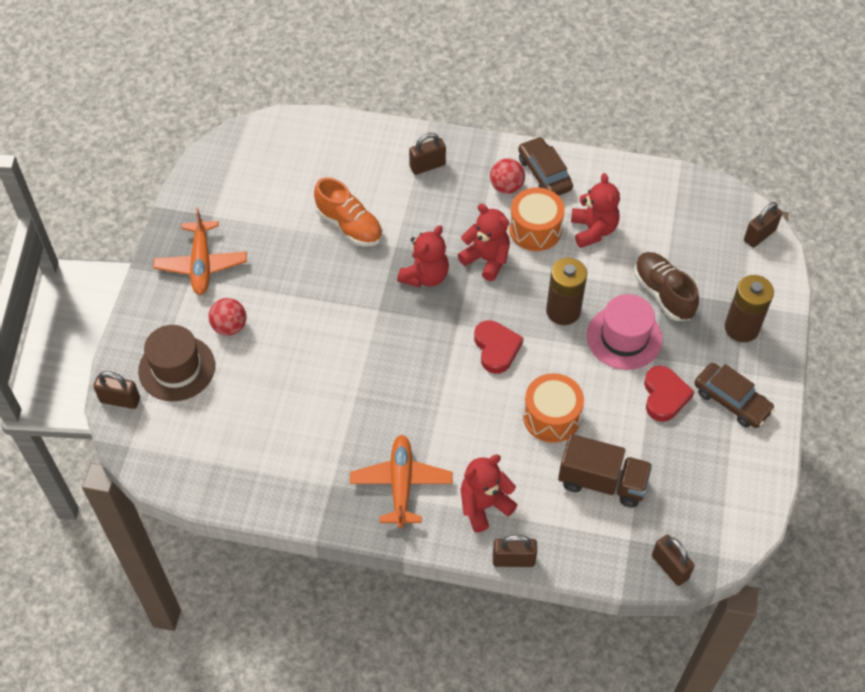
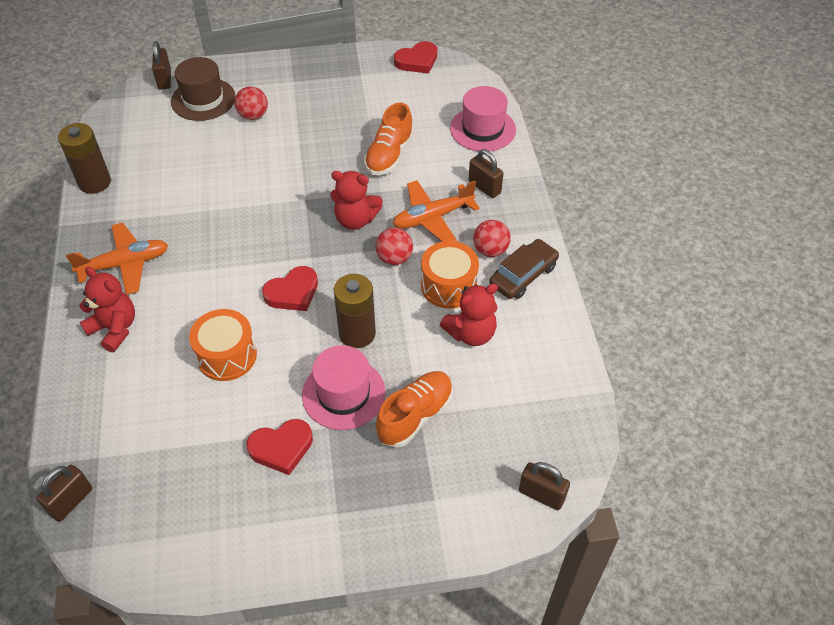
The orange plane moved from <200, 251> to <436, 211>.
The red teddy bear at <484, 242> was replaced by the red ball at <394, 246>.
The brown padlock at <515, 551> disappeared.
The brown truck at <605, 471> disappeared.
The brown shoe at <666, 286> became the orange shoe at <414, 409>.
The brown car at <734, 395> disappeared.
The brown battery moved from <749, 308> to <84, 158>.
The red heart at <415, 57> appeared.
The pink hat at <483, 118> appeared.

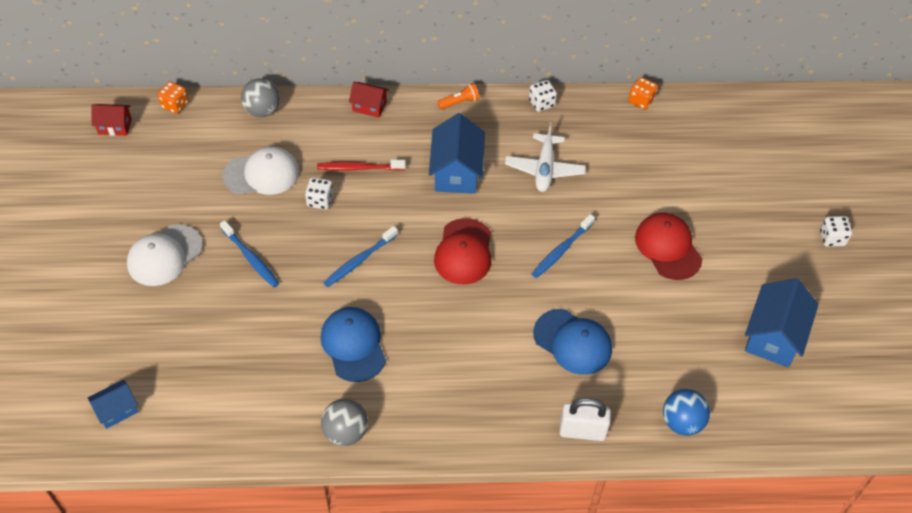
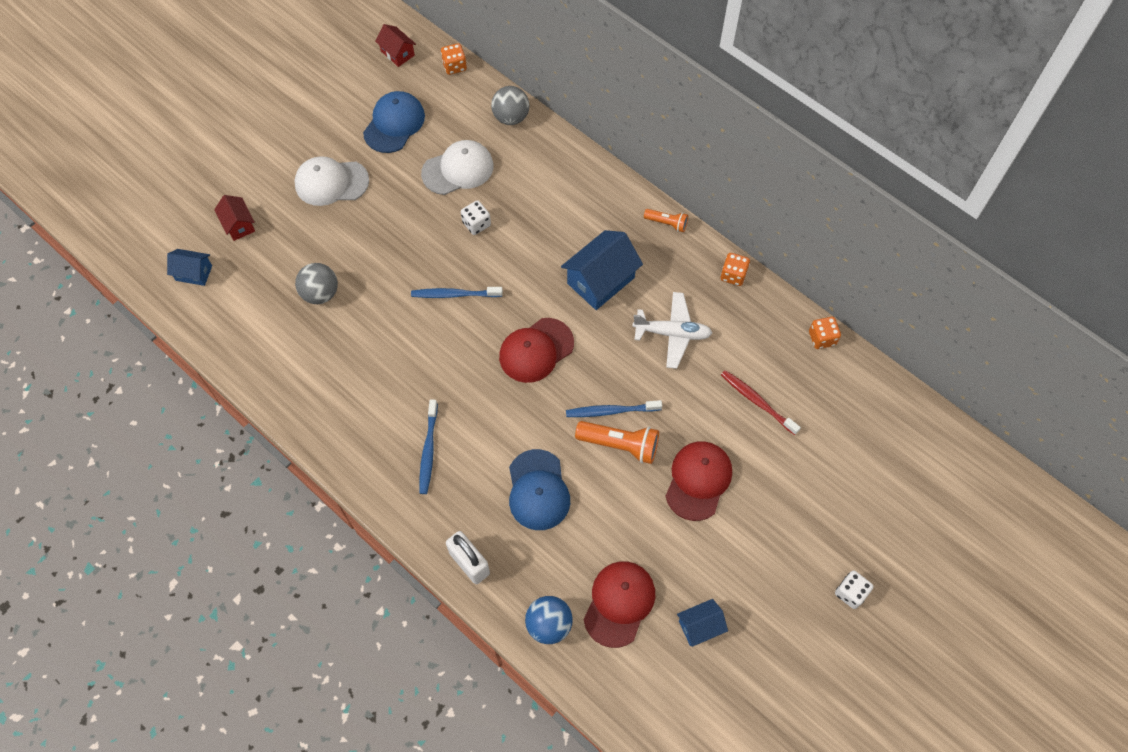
The blue toothbrush moved from <249, 253> to <428, 447>.
The white cap at <261, 170> turned 60 degrees counterclockwise.
The red toothbrush moved from <361, 165> to <761, 402>.
The blue cap moved from <353, 344> to <394, 122>.
The grey ball moved from <344, 422> to <316, 283>.
The red house moved from <369, 100> to <234, 218>.
The white plane at <545, 157> turned 135 degrees counterclockwise.
The white dice at <543, 96> became the orange dice at <735, 269>.
The blue house at <781, 322> changed to 0.57 times the size.
The orange flashlight at <617, 442> appeared.
The red cap at <619, 604> appeared.

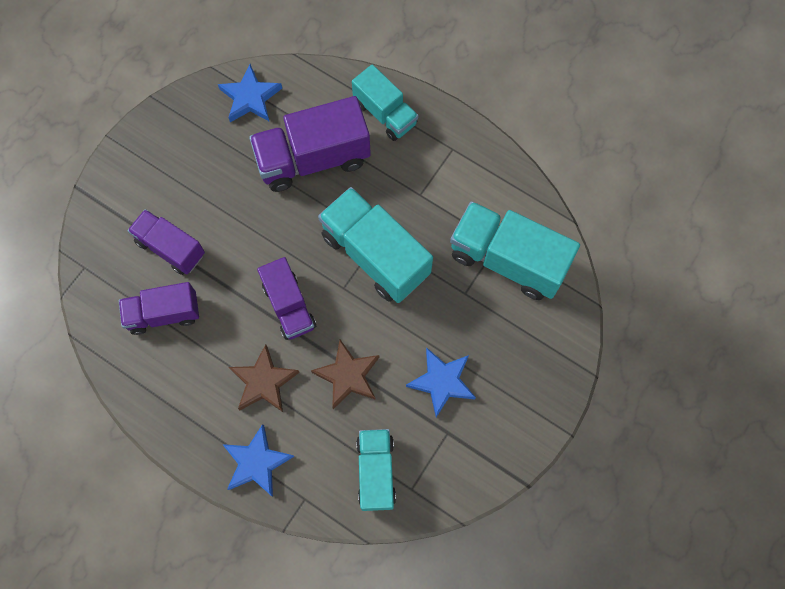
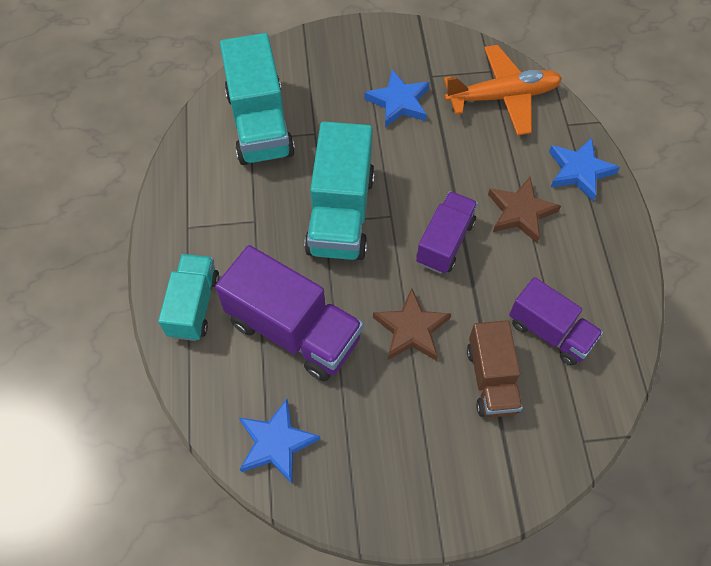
The purple truck at <166, 242> became the brown truck at <495, 369>.
The brown star moved from <345, 374> to <412, 324>.
The turquoise truck at <376, 470> was replaced by the orange plane at <503, 90>.

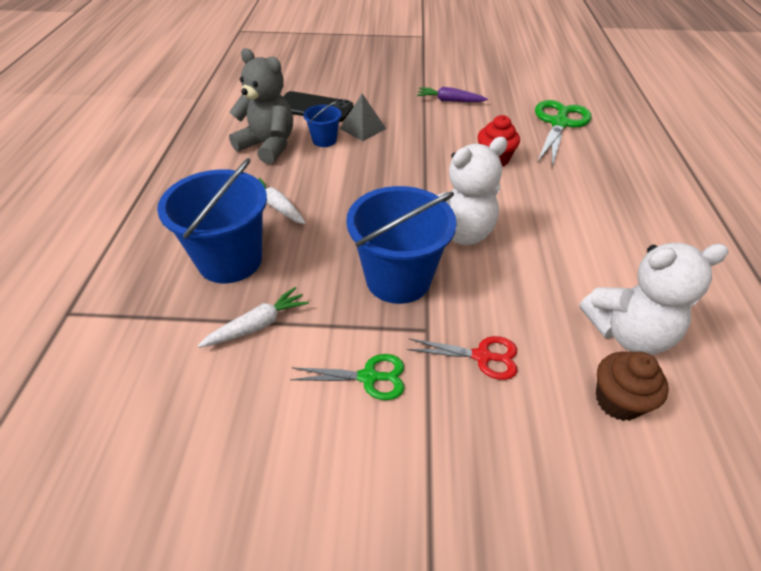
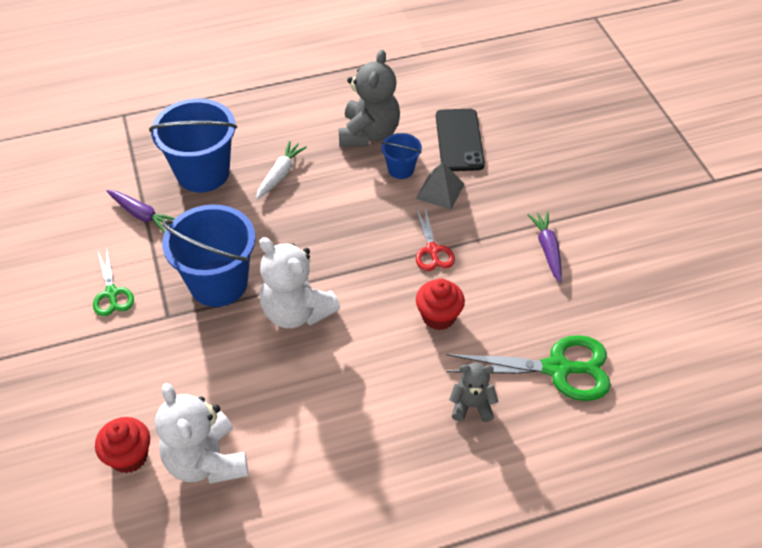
The white carrot at <253, 317> became the purple carrot at <141, 211>.
The red scissors moved from <462, 358> to <435, 239>.
The brown cupcake at <632, 386> became the red cupcake at <122, 445>.
The grey teddy bear at <474, 392> appeared.

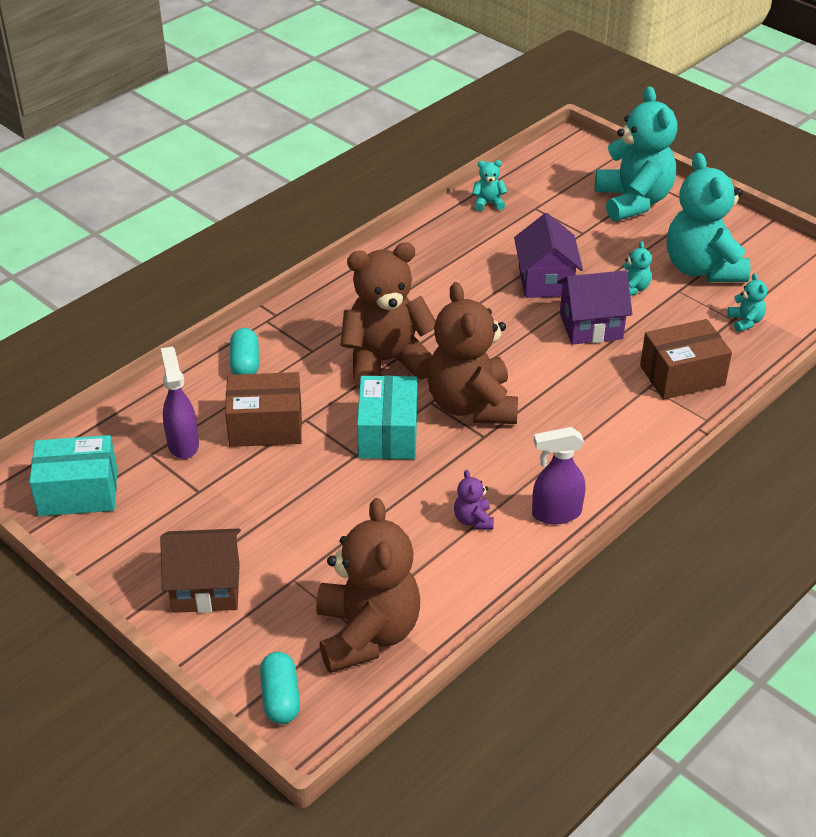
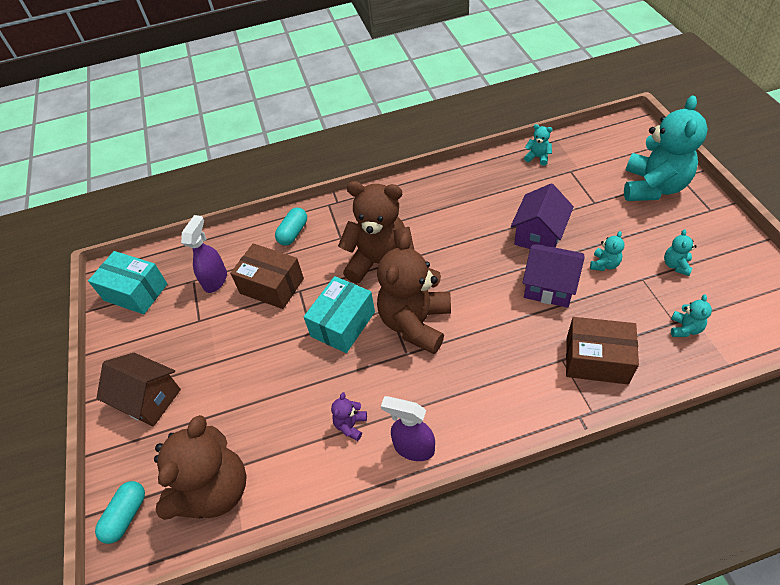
The turquoise teddy bear at <708, 217> changed to 0.41 times the size.

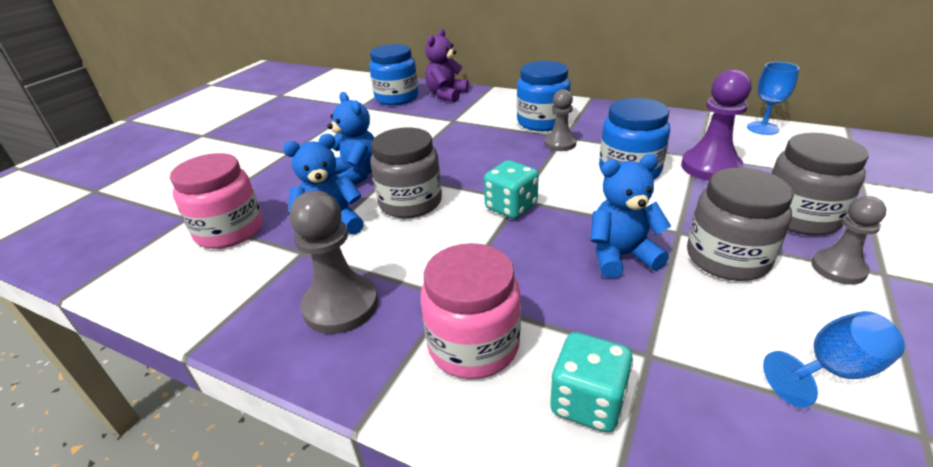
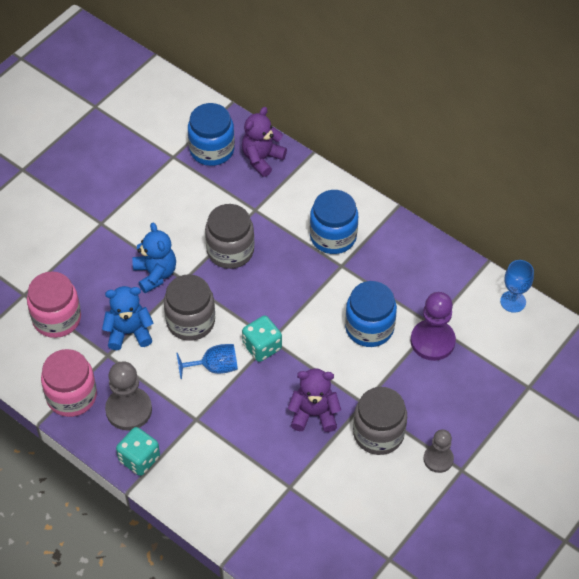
The pink jar moved from <470, 311> to <69, 383>.
The grey pawn at <560, 120> disappeared.
The turquoise dice moved from <591, 382> to <138, 451>.
The blue teddy bear at <630, 216> became the purple teddy bear at <314, 400>.
The blue goblet moved from <834, 359> to <207, 361>.
The grey jar moved from <820, 184> to <229, 236>.

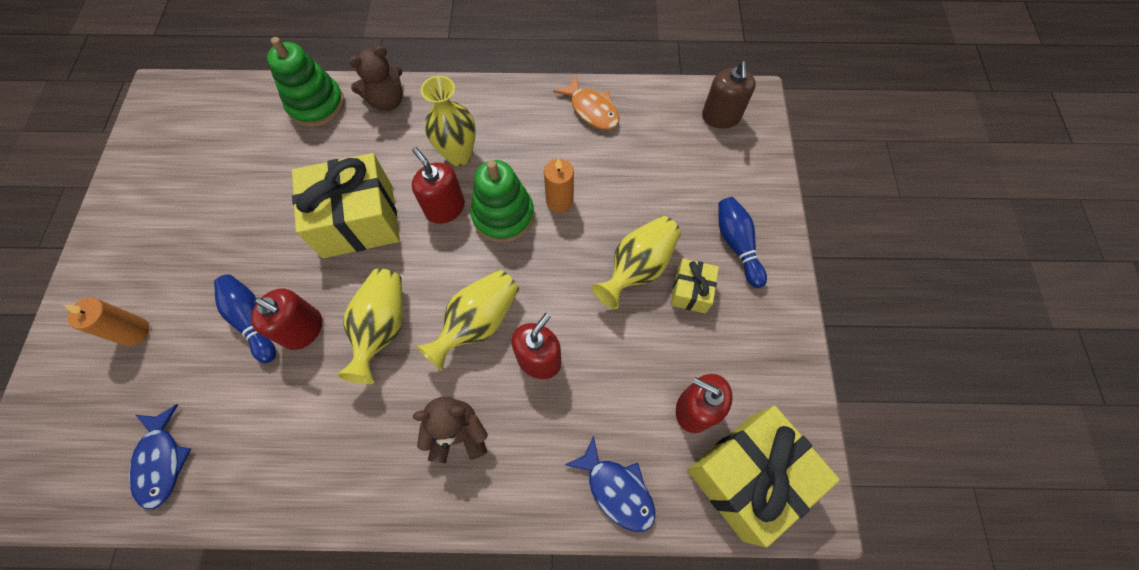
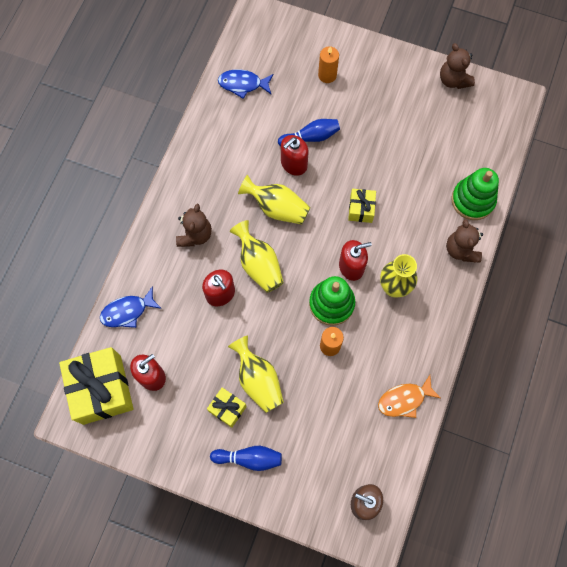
The yellow gift at <346, 205> changed to 0.50 times the size.
The brown teddy bear at <457, 66> appeared.

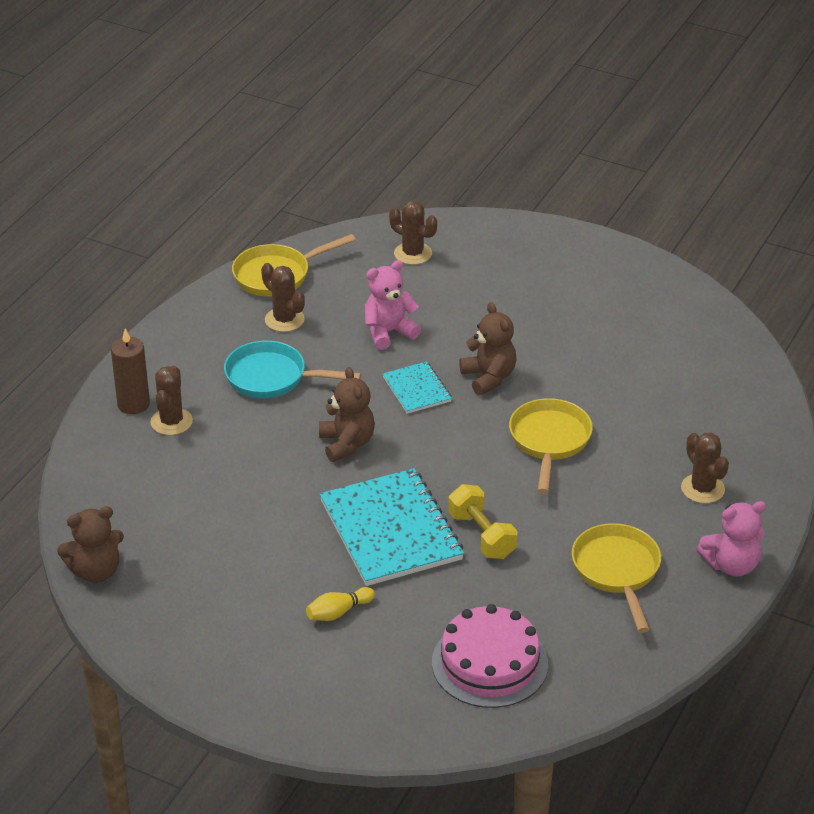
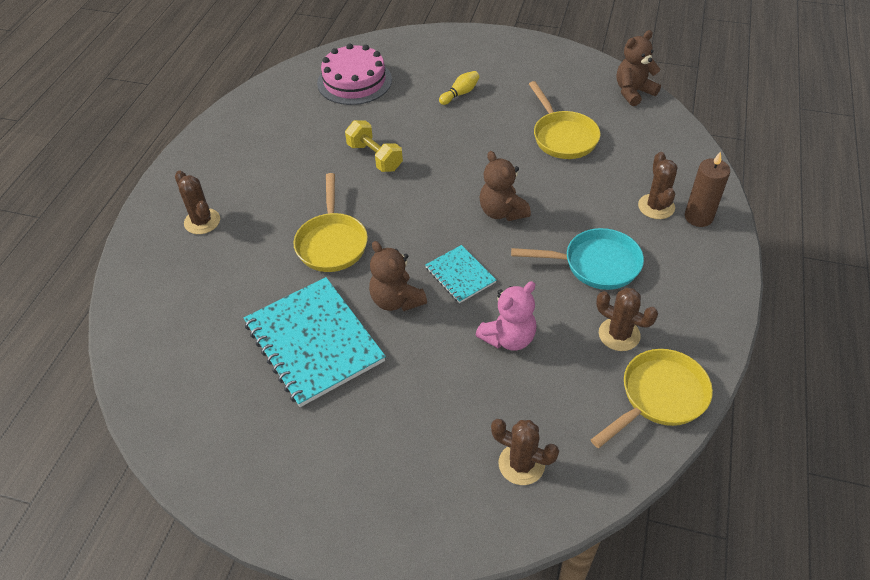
The turquoise notebook moved from <392, 527> to <315, 342>.
The yellow pan moved from <616, 578> to <565, 120>.
The pink teddy bear at <731, 539> disappeared.

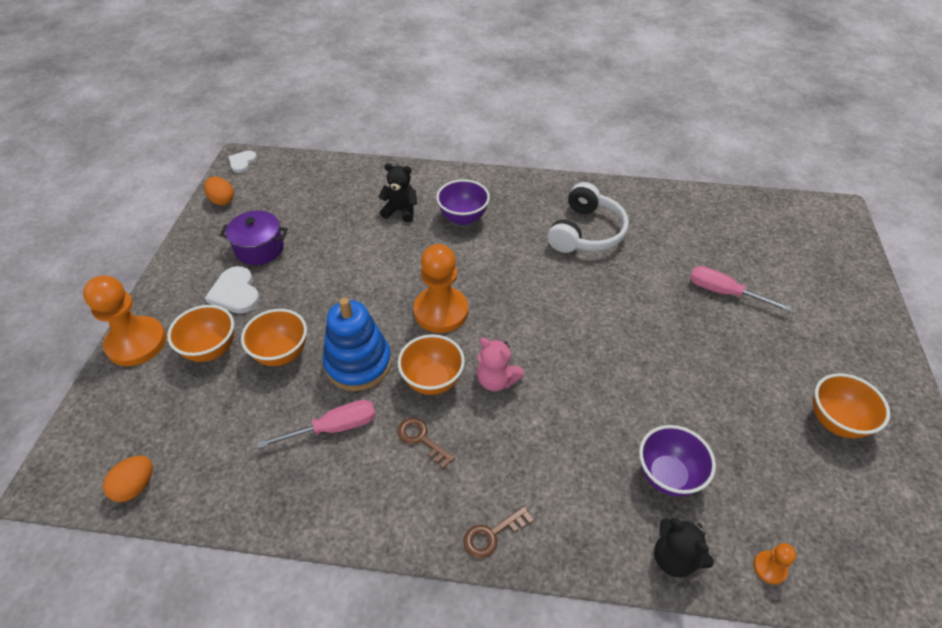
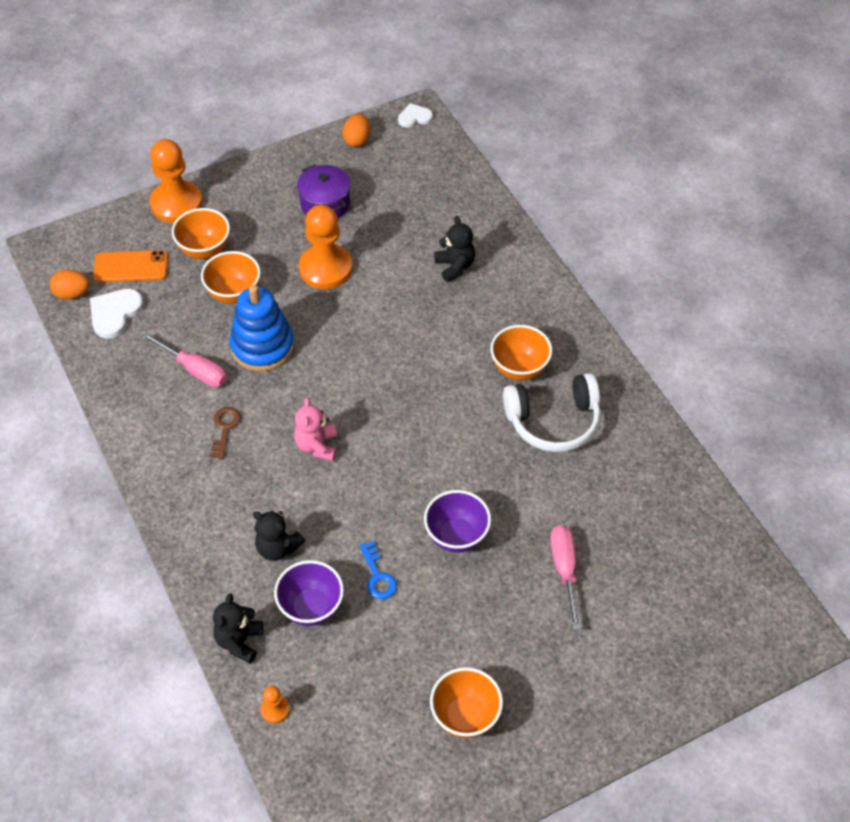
The white heart moved from <232, 290> to <117, 314>.
The orange bowl moved from <431, 364> to <521, 353>.
The orange pawn moved from <441, 288> to <325, 247>.
The purple bowl moved from <463, 202> to <457, 521>.
The brown key at <498, 532> disappeared.
The orange phone at <130, 266> appeared.
The black teddy bear at <279, 536> appeared.
The blue key at <378, 570> appeared.

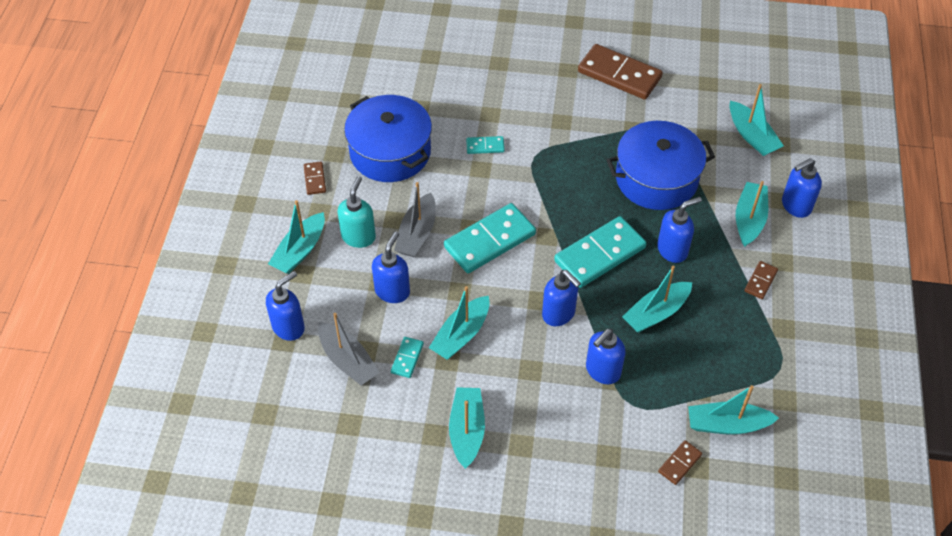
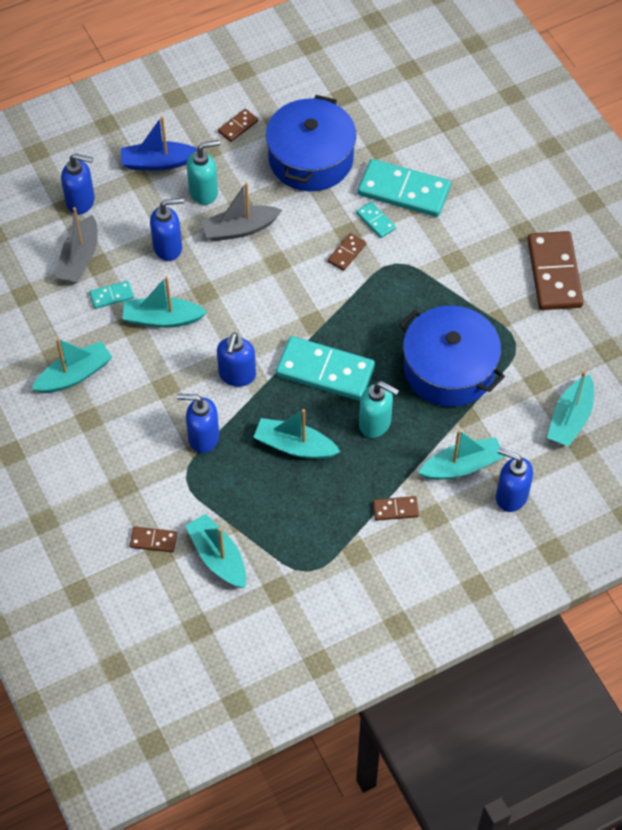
The turquoise boat at <296, 237> became the blue boat at <159, 143>.
The turquoise domino moved from <490, 238> to <404, 188>.
The blue soap dispenser at <679, 230> became the turquoise soap dispenser at <379, 409>.
The brown domino at <347, 252> appeared.

